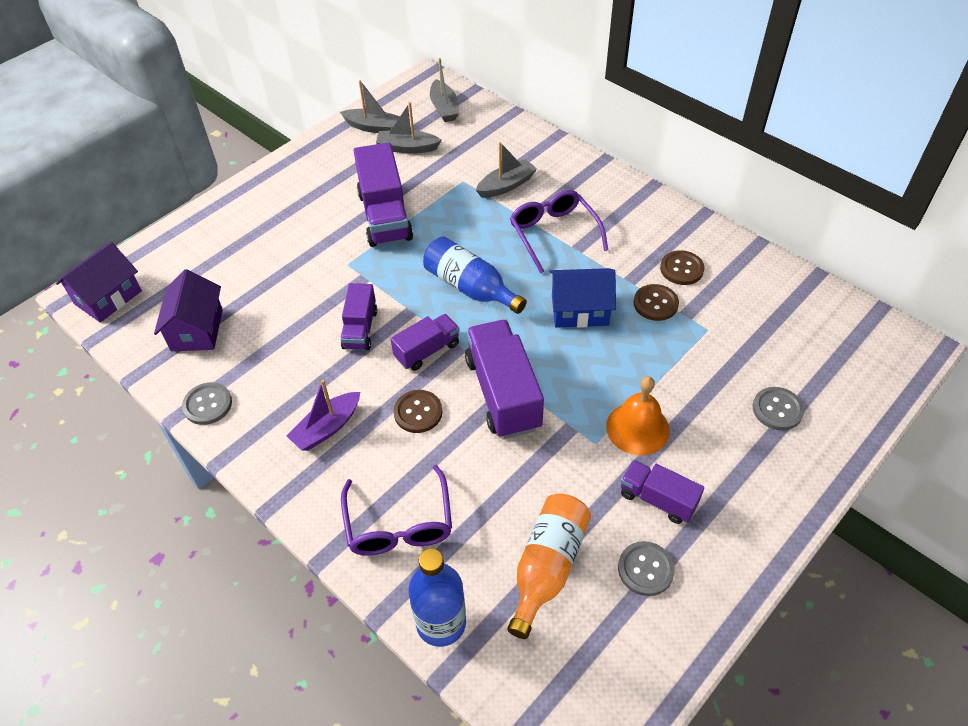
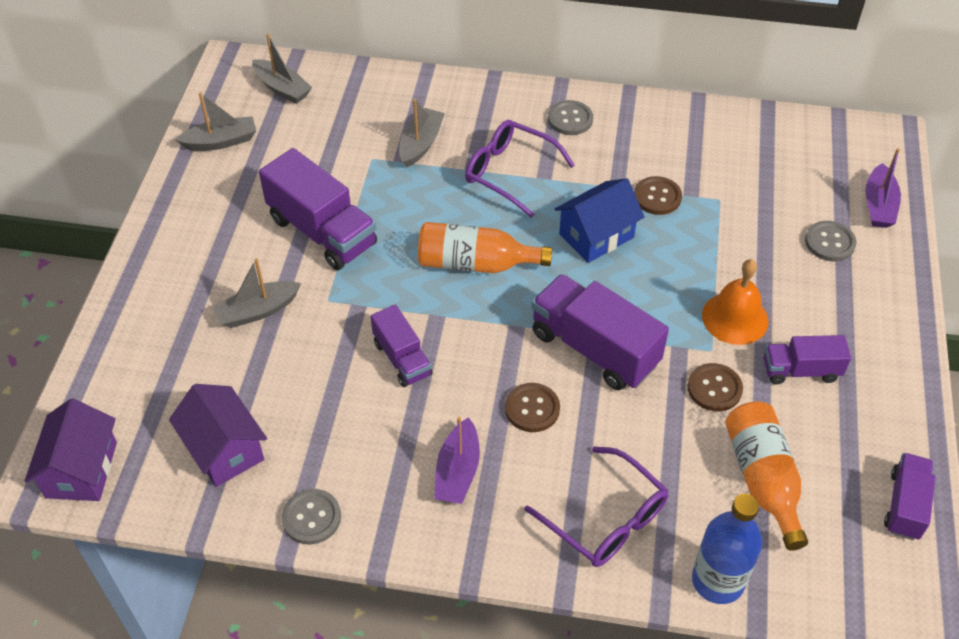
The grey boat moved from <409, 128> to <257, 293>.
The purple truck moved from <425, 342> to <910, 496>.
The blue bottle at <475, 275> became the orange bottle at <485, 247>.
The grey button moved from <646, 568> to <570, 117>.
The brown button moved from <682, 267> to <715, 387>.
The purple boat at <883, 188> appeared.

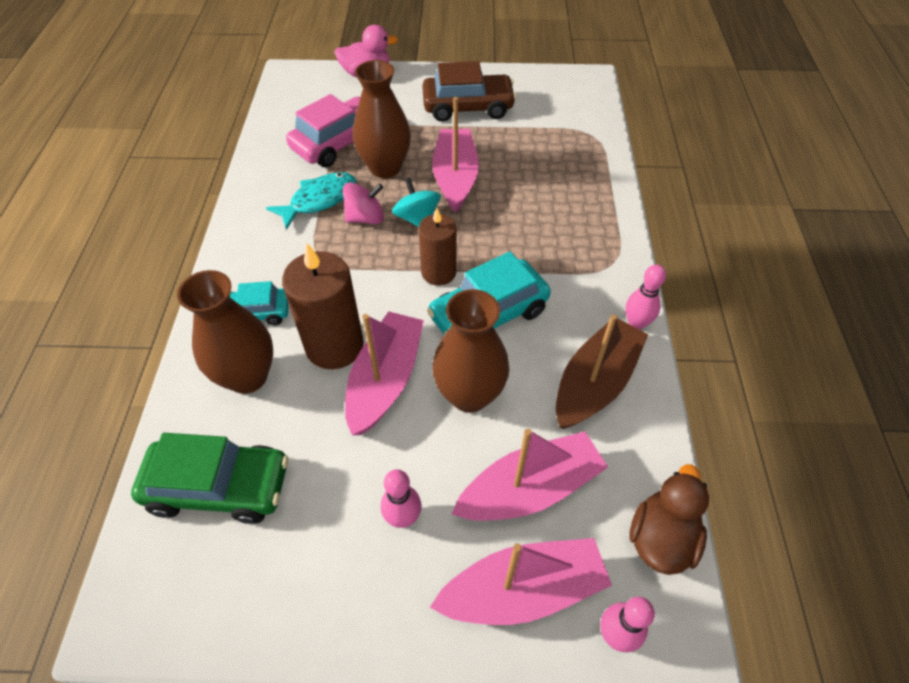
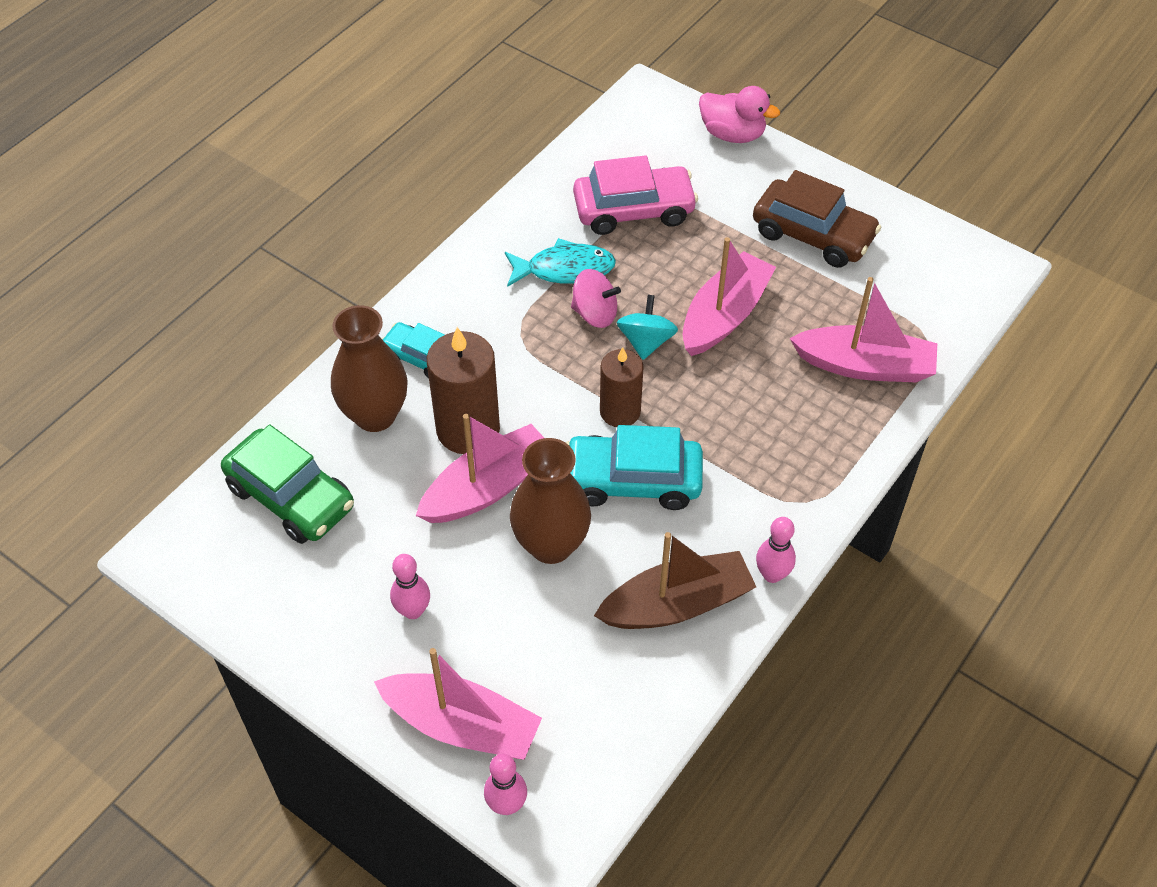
The brown vase at <382, 119> disappeared.
The pink boat moved from <529, 475> to <863, 329>.
The brown duck at <669, 519> disappeared.

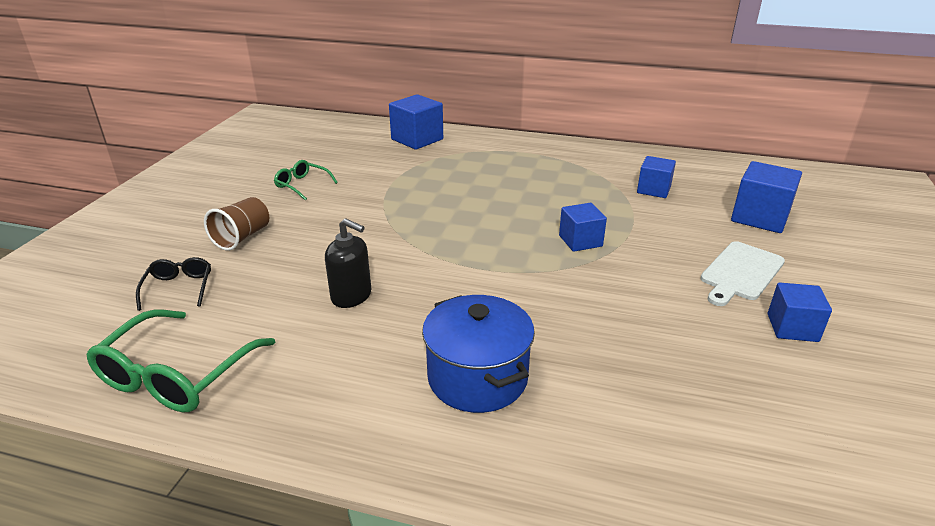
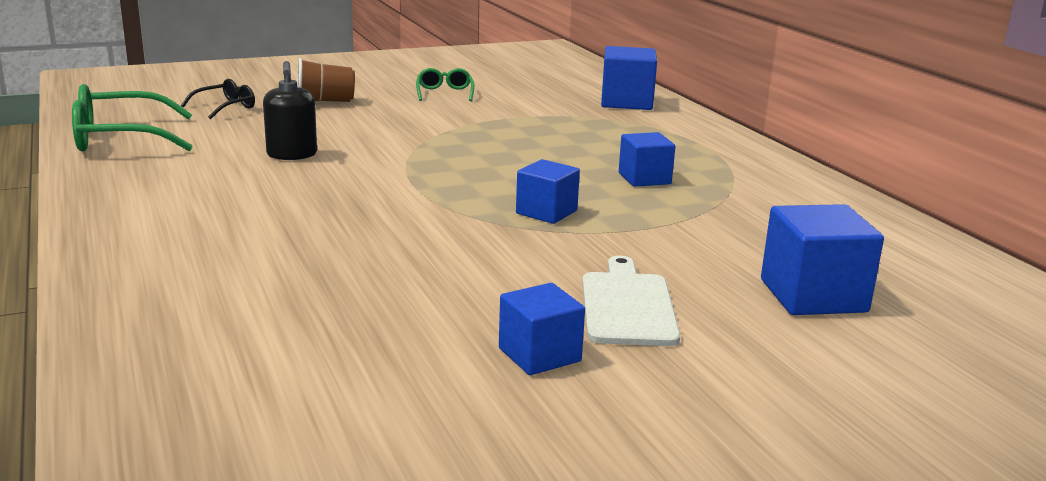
The blue pot at <478, 354> disappeared.
The blue cube moved from <656, 177> to <647, 159>.
The white cutting board at <742, 273> turned 90 degrees clockwise.

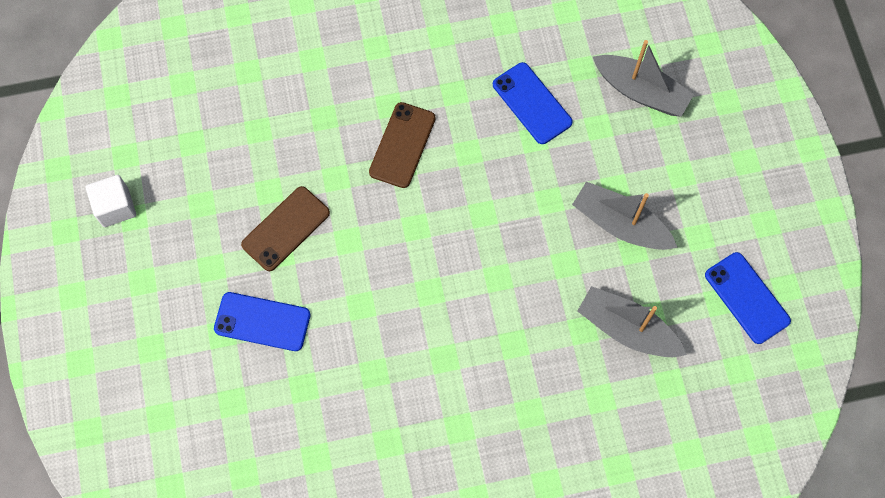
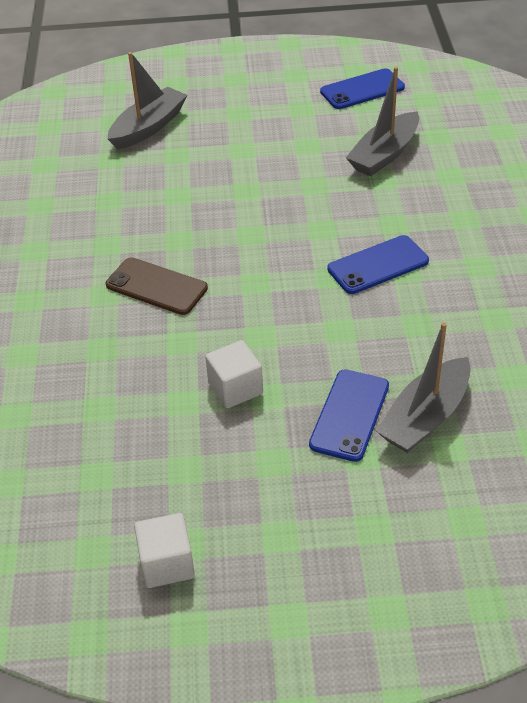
The brown phone at <285, 228> was replaced by the white cube at <234, 374>.
The blue phone moved from <532, 103> to <378, 264>.
The grey boat moved from <625, 215> to <423, 387>.

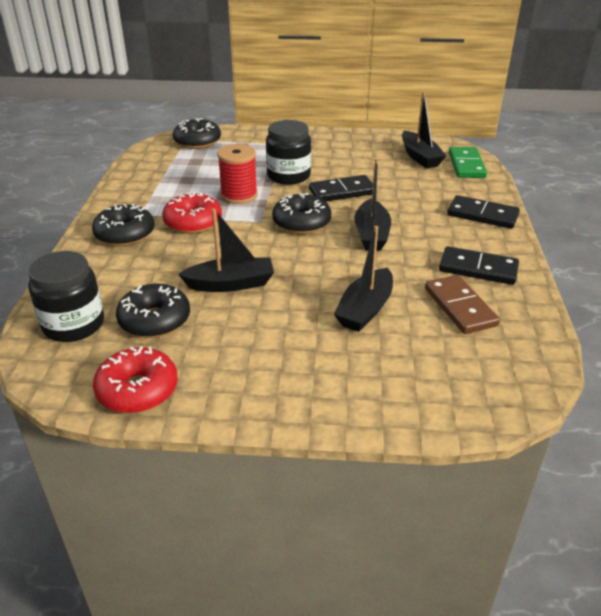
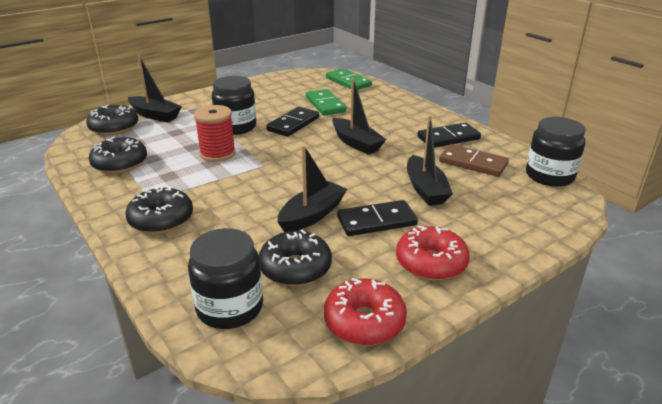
The red donut moved from <192, 213> to <433, 253>.
The black donut moved from <301, 213> to <118, 155>.
The black boat moved from <424, 130> to <155, 89>.
The black domino moved from <483, 212> to <377, 218>.
The green domino at <326, 102> appeared.
The black jar at <556, 152> appeared.

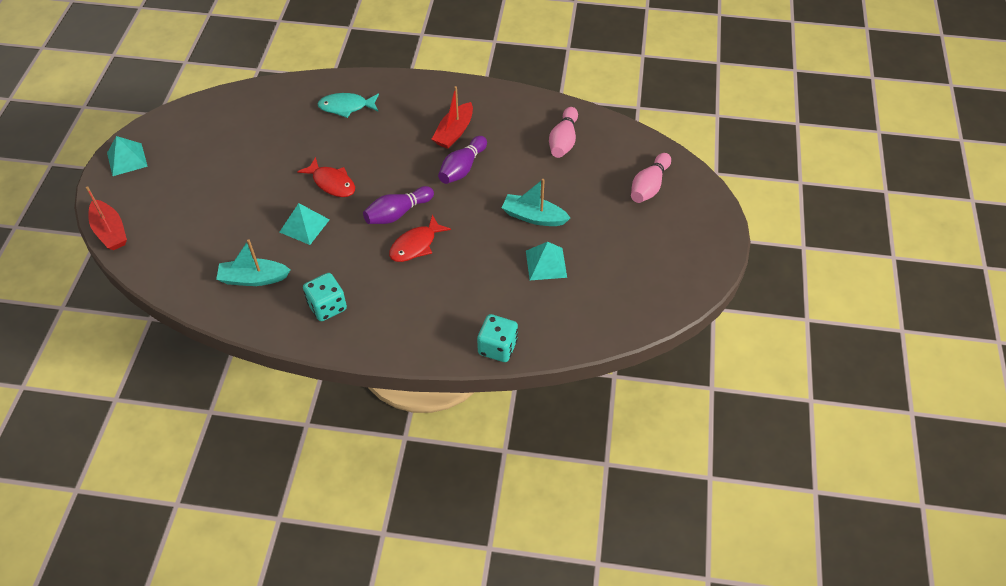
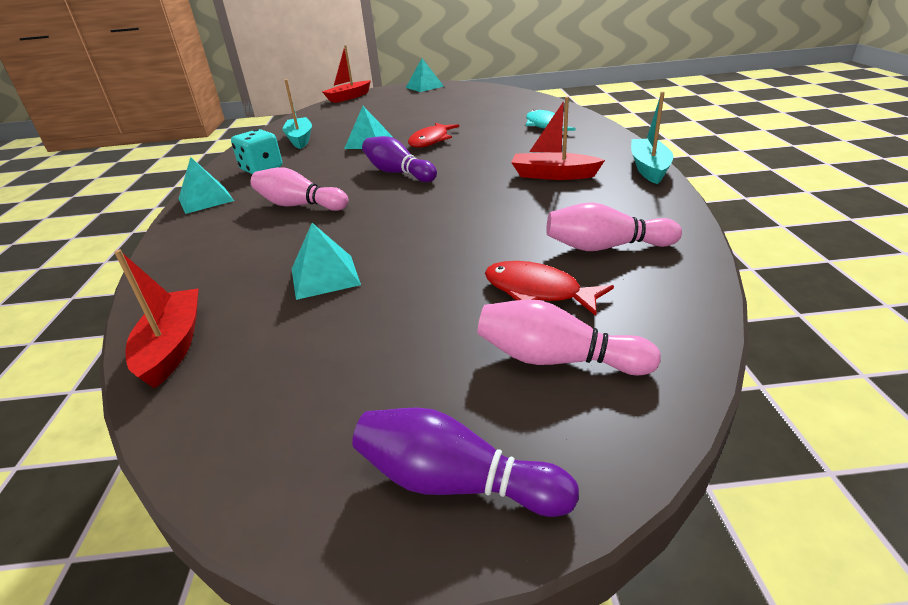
The red fish moved from <420, 238> to <549, 288>.
The purple bowling pin moved from <462, 160> to <465, 462>.
The turquoise dice at <497, 338> disappeared.
The turquoise boat moved from <536, 202> to <652, 137>.
The red boat at <156, 319> appeared.
The turquoise pyramid at <206, 185> appeared.
The pink bowling pin at <299, 189> appeared.

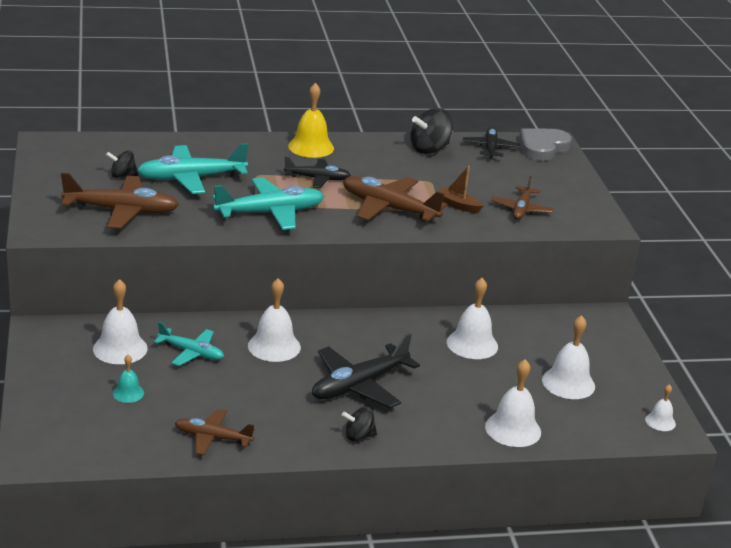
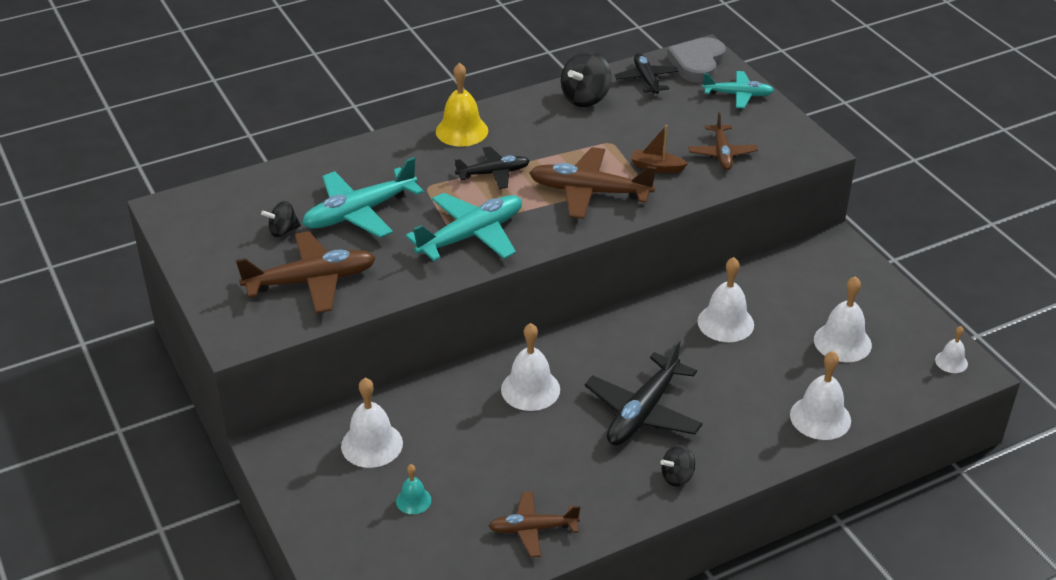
The turquoise plane moved from <189, 344> to <738, 89>.

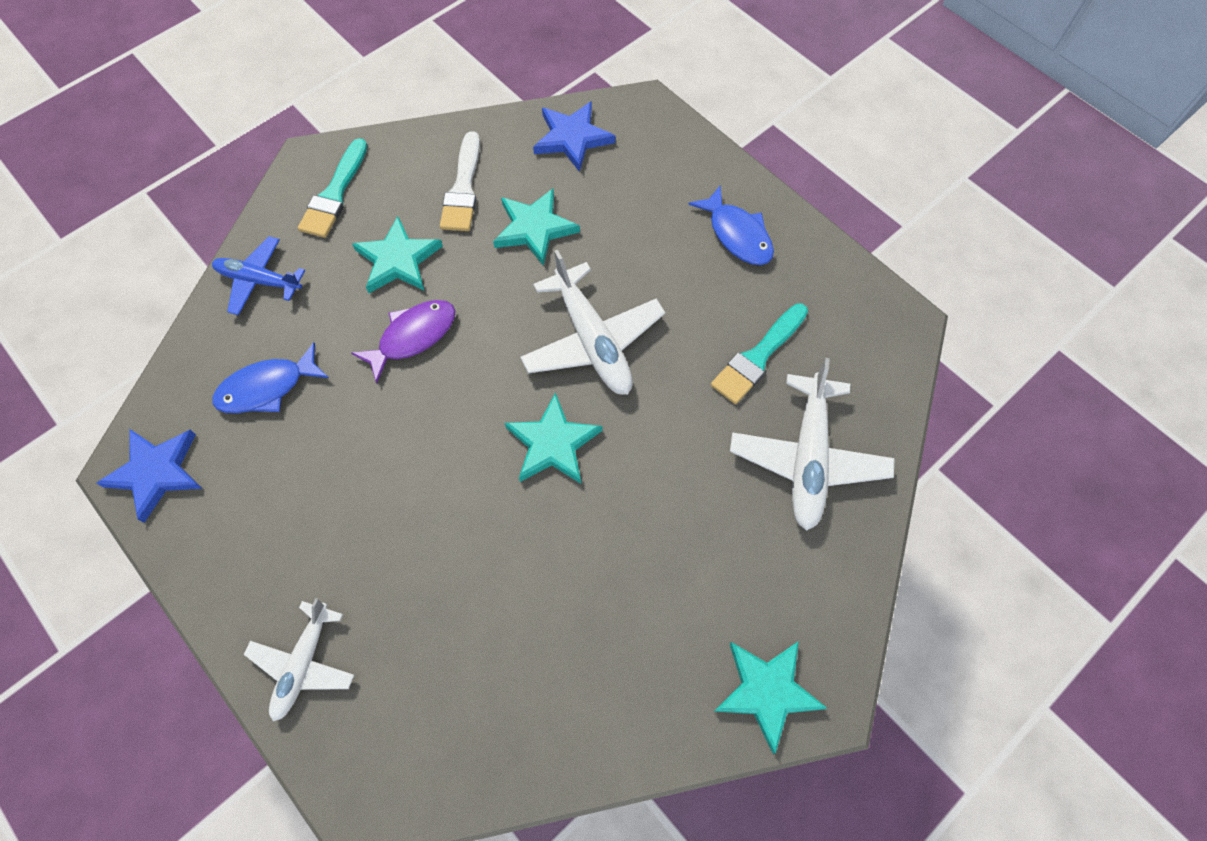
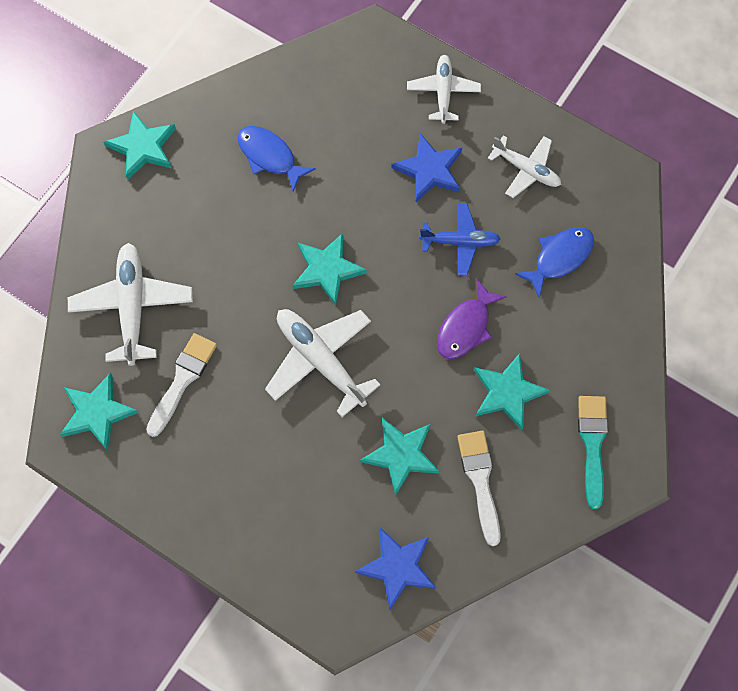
The blue star moved from <149, 476> to <426, 167>.
The blue plane moved from <258, 275> to <459, 239>.
The blue fish moved from <731, 225> to <277, 159>.
The turquoise brush at <759, 353> became the white brush at <181, 385>.
The turquoise star at <99, 412> appeared.
The white plane at <524, 166> appeared.

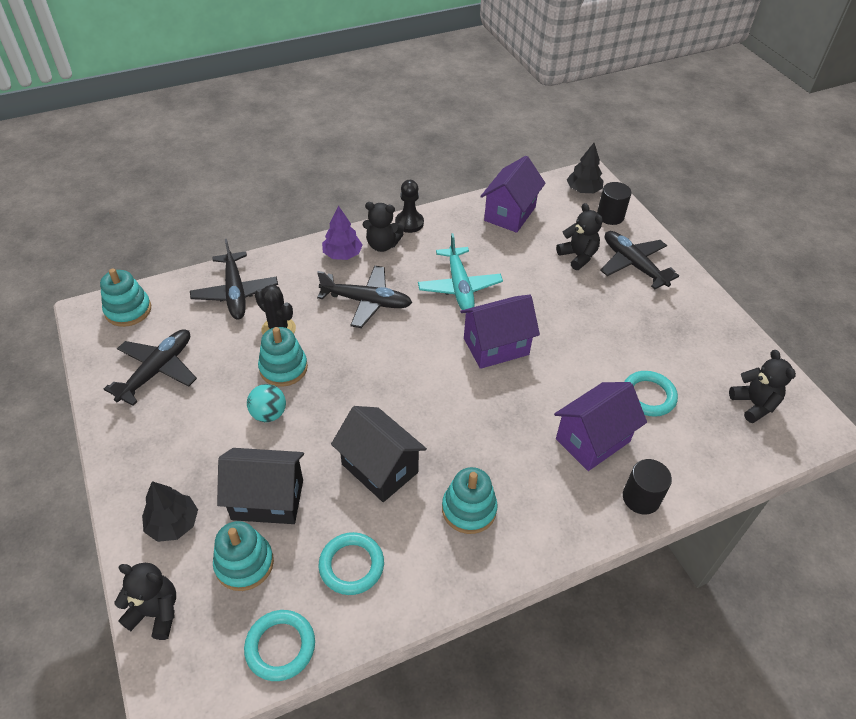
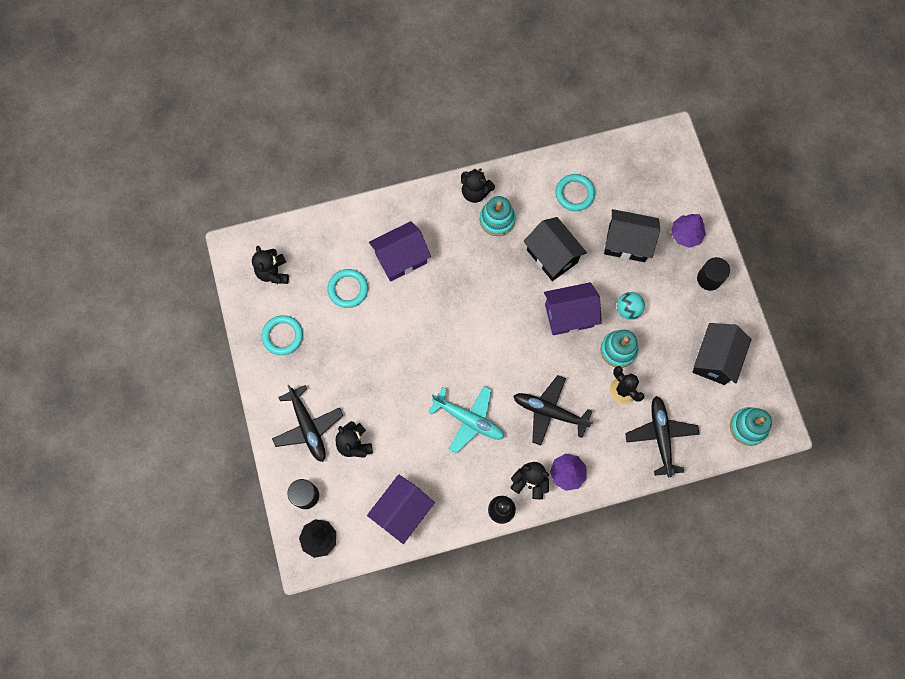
The black plane at <150, 367> was replaced by the black house at <722, 354>.
The black teddy bear moved from <145, 601> to <478, 185>.
The black tree at <170, 511> became the purple tree at <688, 231>.
The turquoise stacking toy at <243, 556> disappeared.
The turquoise ring moved from <279, 645> to <282, 335>.
The turquoise plane at <460, 271> turned 120 degrees clockwise.
The purple house moved from <500, 332> to <573, 308>.
The black cylinder moved from <647, 487> to <713, 274>.

